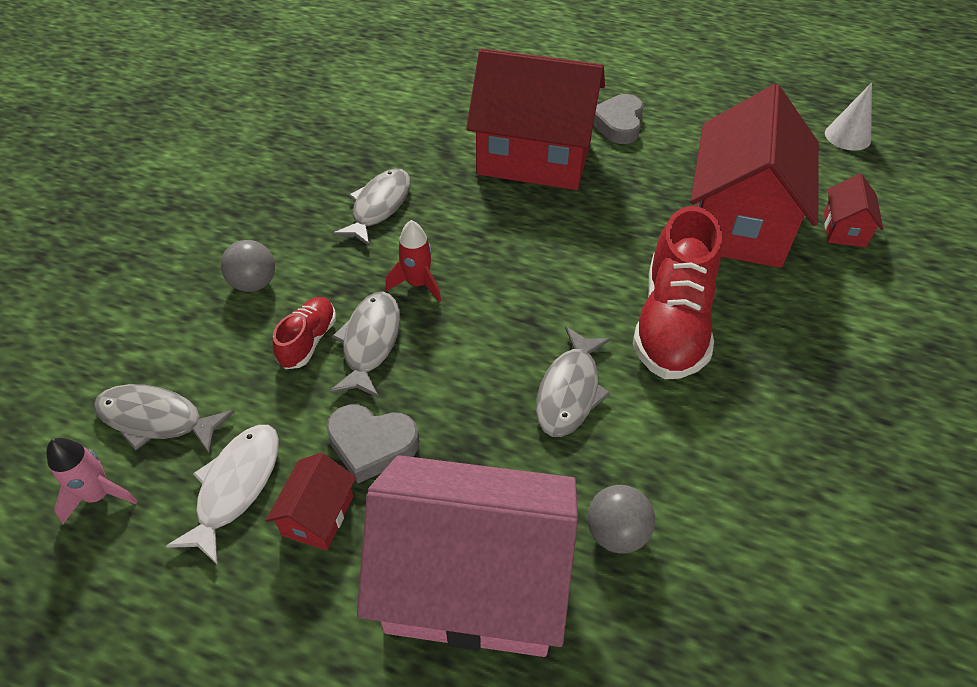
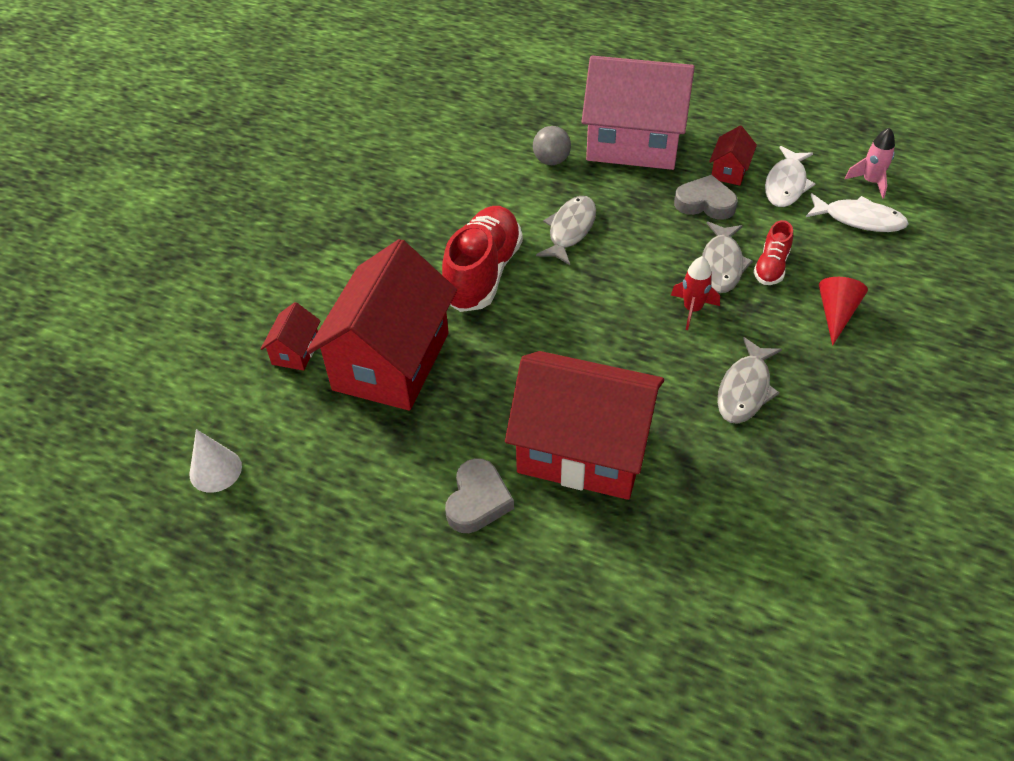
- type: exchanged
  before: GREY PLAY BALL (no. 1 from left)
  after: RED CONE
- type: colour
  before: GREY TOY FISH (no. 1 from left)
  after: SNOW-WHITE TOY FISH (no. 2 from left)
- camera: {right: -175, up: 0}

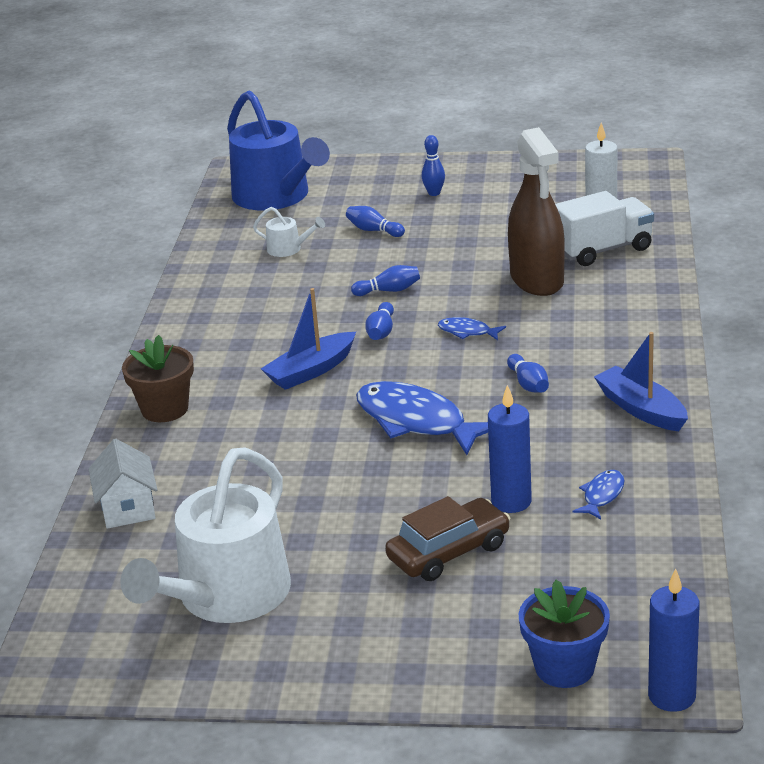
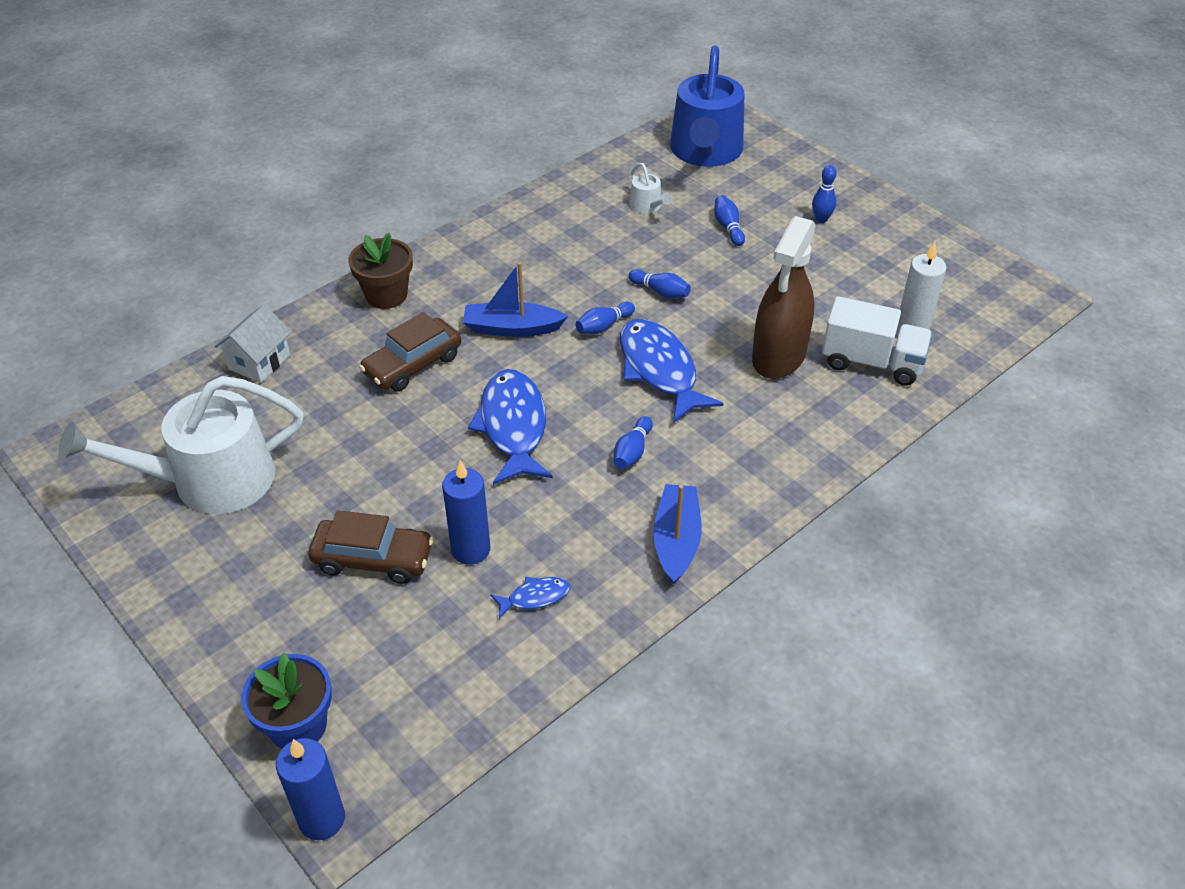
- type: appeared
  after: DARK BROWN CAR (no. 2 from left)
- type: size
  before: COBALT TOY FISH (no. 2 from left in the first image)
  scale: 2.15
- camera: {right: 40, up: 15}

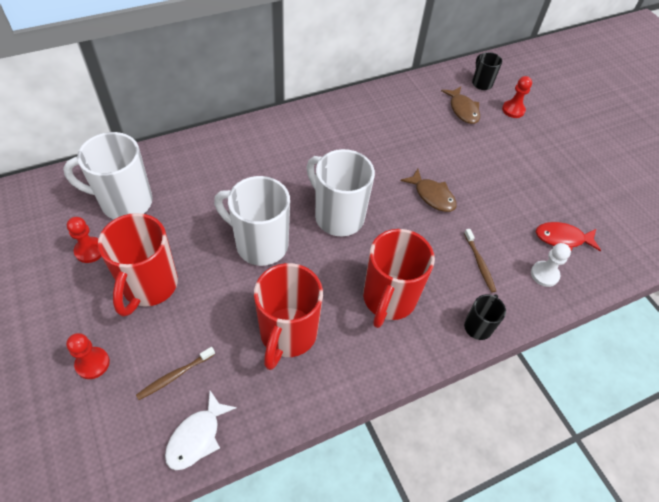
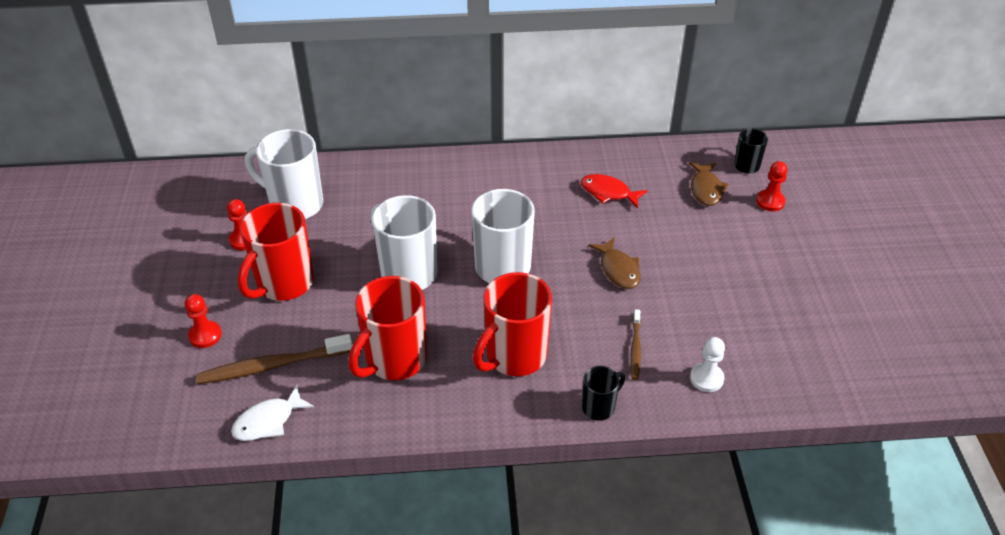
- type: relocated
  before: RED TOY FISH
- type: size
  before: DARK BROWN TOOTHBRUSH (no. 1 from left)
  scale: 1.8
- camera: {right: 25, up: -10}

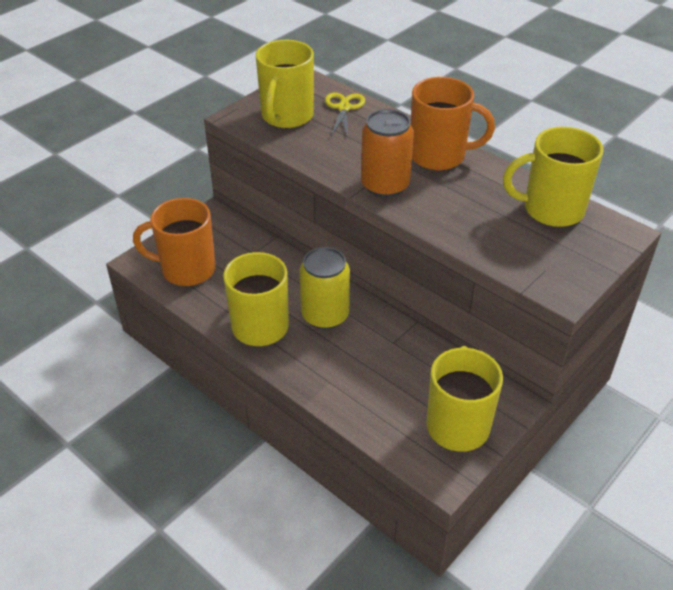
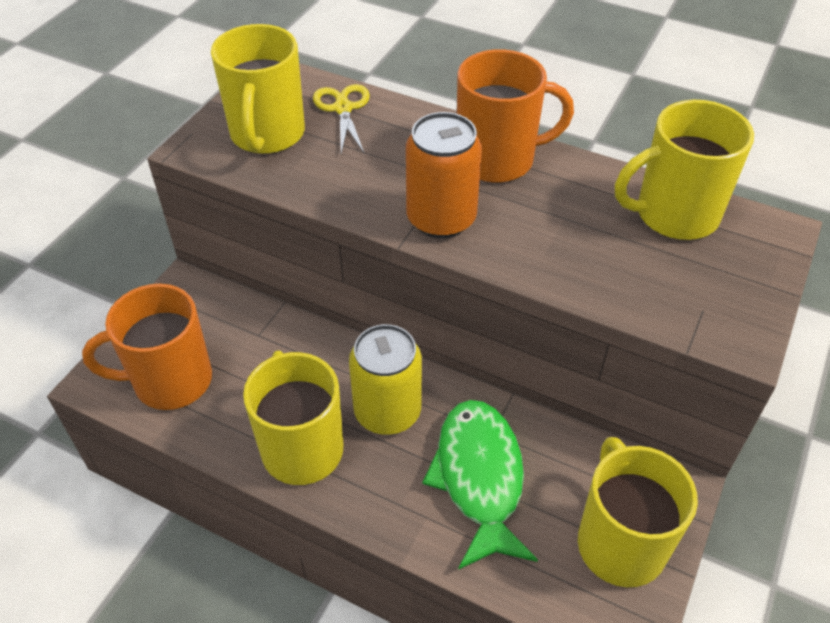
- type: appeared
  after: GREEN TOY FISH
- camera: {right: -15, up: 5}

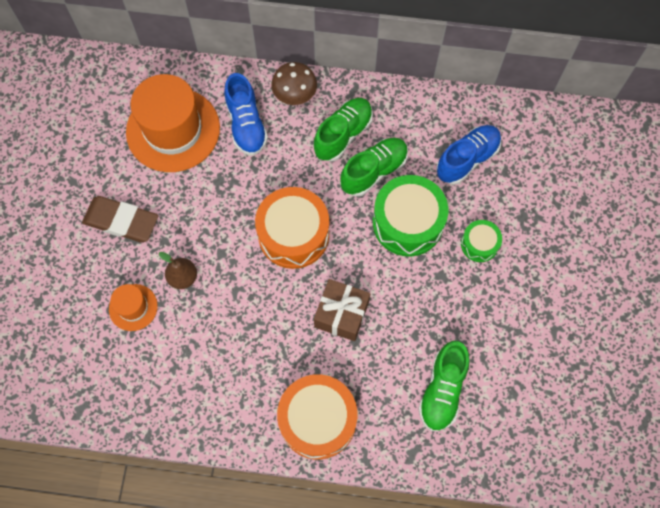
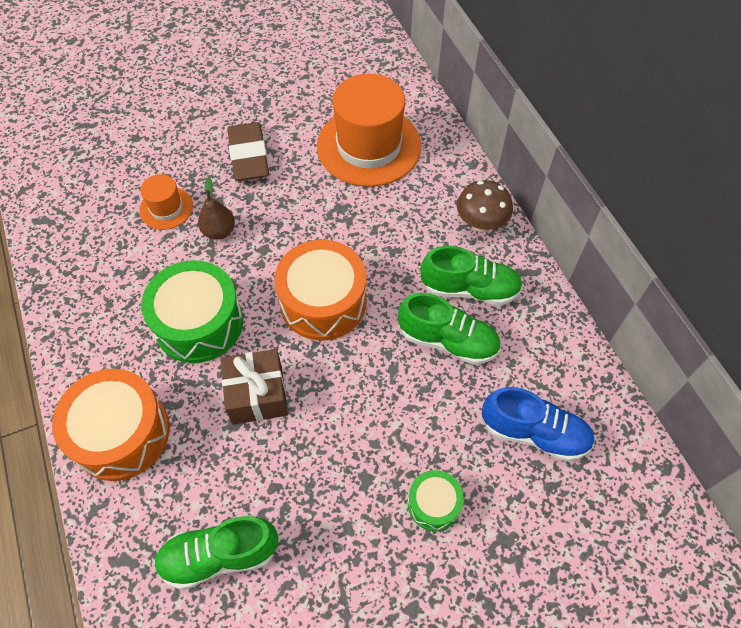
- type: missing
  before: COBALT LACE-UP SHOE (no. 1 from left)
- type: relocated
  before: GREEN DRUM (no. 1 from left)
- camera: {right: 60, up: -10}

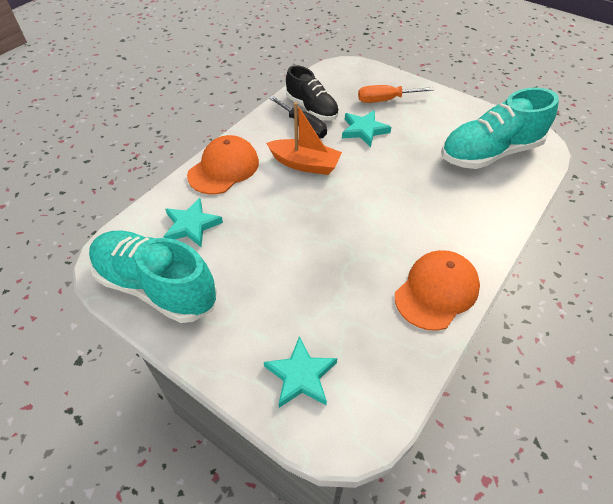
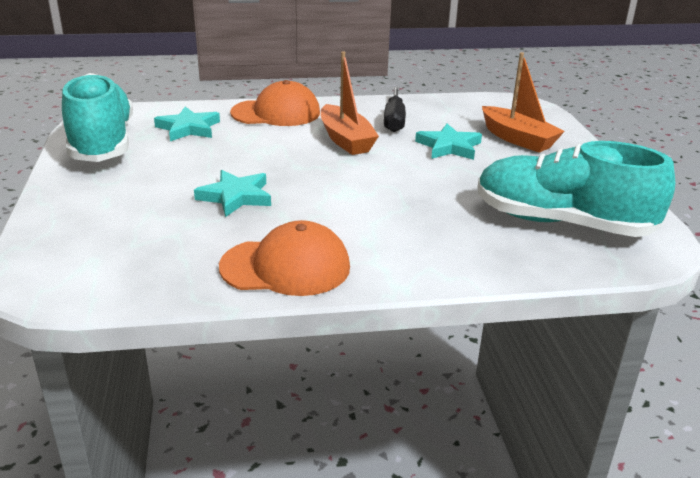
- type: missing
  before: JET-BLACK LACE-UP SHOE
- type: relocated
  before: TEAL STAR SHAPE (no. 2 from left)
- type: exchanged
  before: ORANGE HAND SCREWDRIVER
  after: ORANGE BOAT (no. 2 from left)
- camera: {right: 45, up: -20}

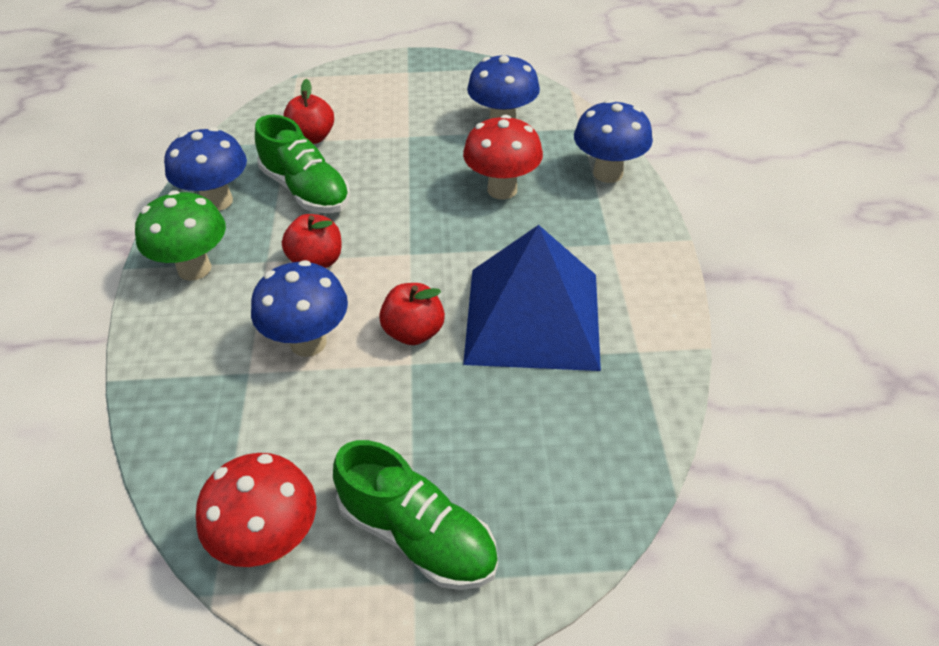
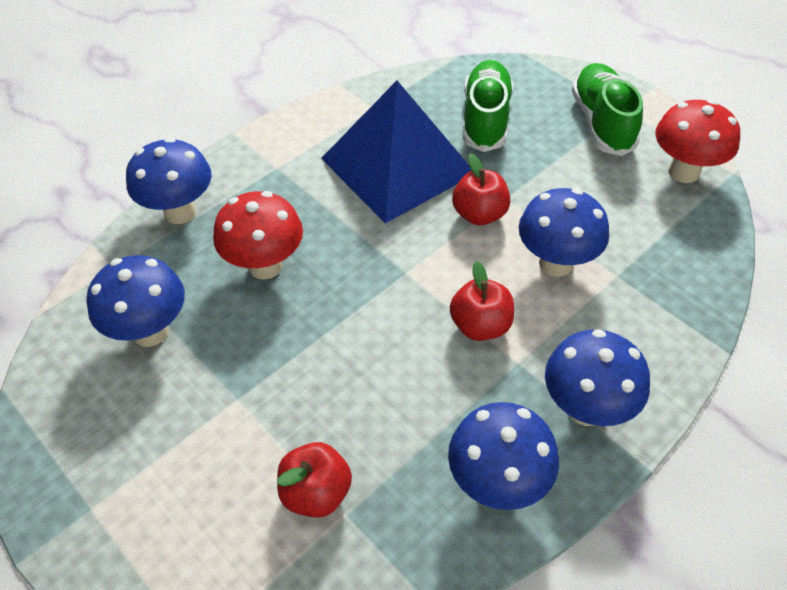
- type: relocated
  before: GREEN LACE-UP SHOE (no. 1 from left)
- type: colour
  before: GREEN MUSHROOM
  after: COBALT MUSHROOM (no. 5 from left)
- camera: {right: -130, up: 5}

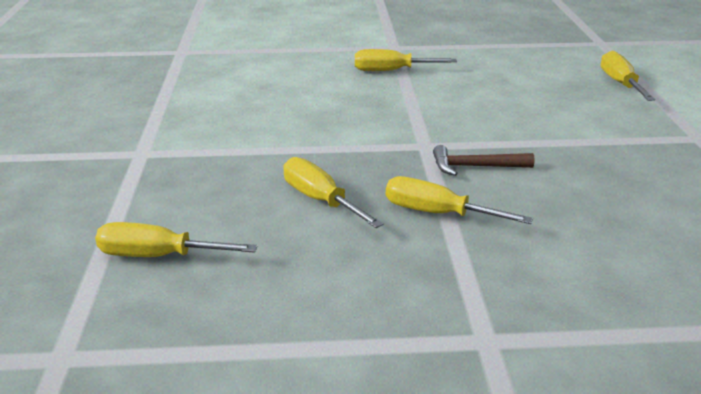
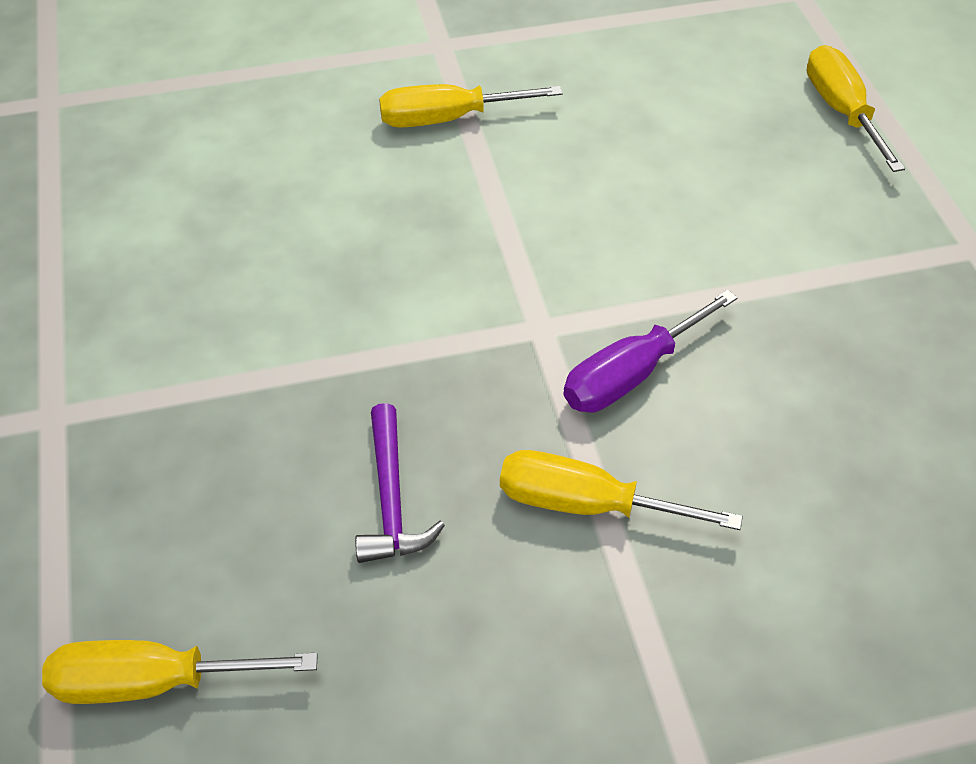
- type: exchanged
  before: BRIGHT YELLOW HAND SCREWDRIVER (no. 2 from left)
  after: ROYAL PURPLE HAMMER
- type: exchanged
  before: DARK BROWN HAMMER
  after: ROYAL PURPLE HAND SCREWDRIVER
- camera: {right: -10, up: 20}

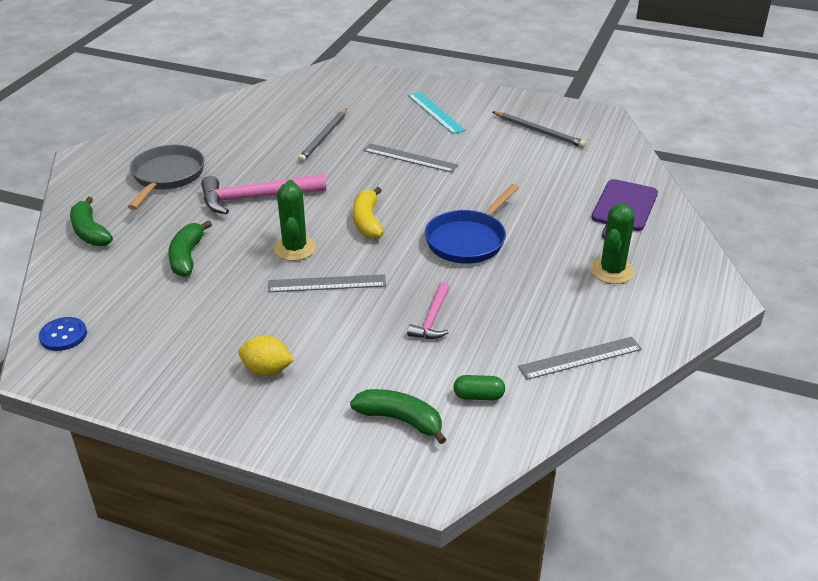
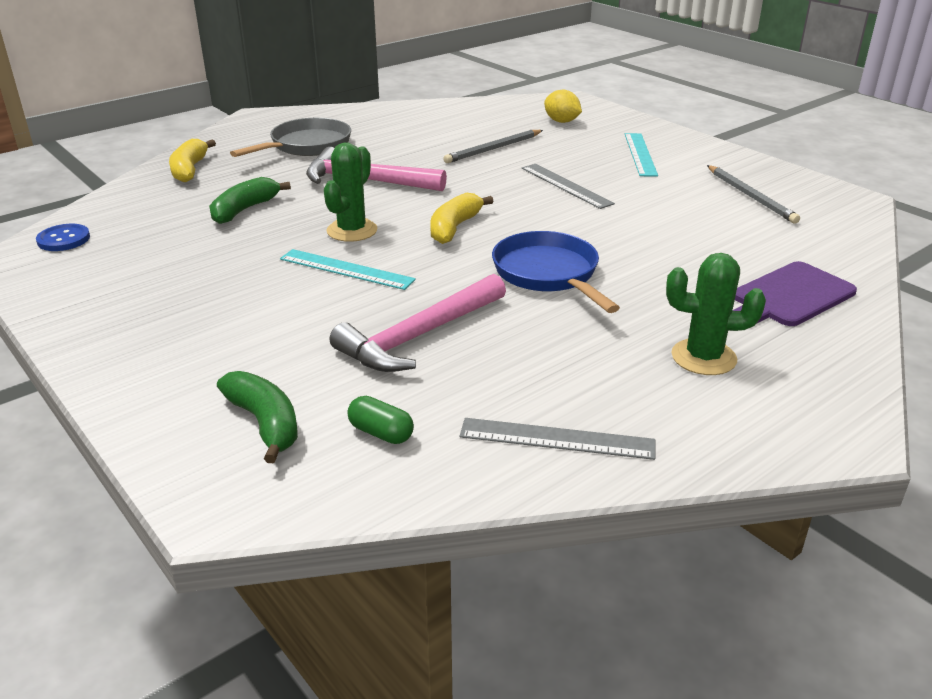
- type: relocated
  before: BRIGHT YELLOW CITRUS FRUIT
- type: colour
  before: GREEN TOY BANANA (no. 1 from left)
  after: BRIGHT YELLOW TOY BANANA (no. 1 from left)
- type: colour
  before: GREY RULER (no. 1 from left)
  after: TEAL RULER (no. 1 from left)
- type: spun
  before: COBALT PAN
  turn: 90
- type: spun
  before: GREEN CACTUS (no. 2 from left)
  turn: 45
- type: size
  before: PINK HAMMER (no. 2 from left)
  scale: 1.76
- camera: {right: 30, up: -5}

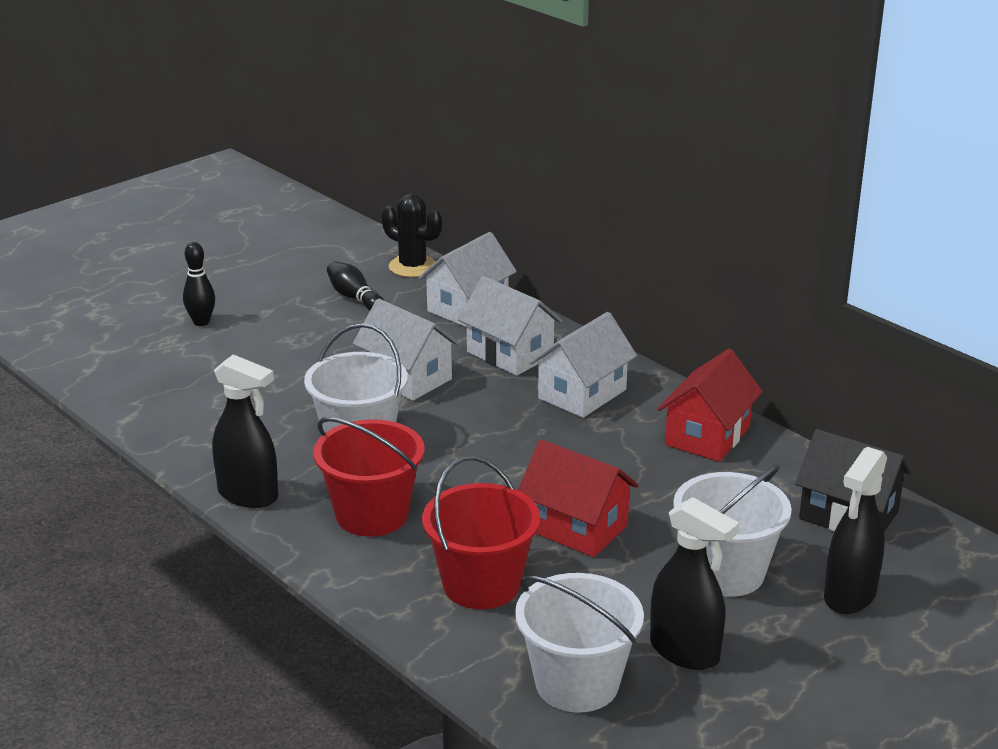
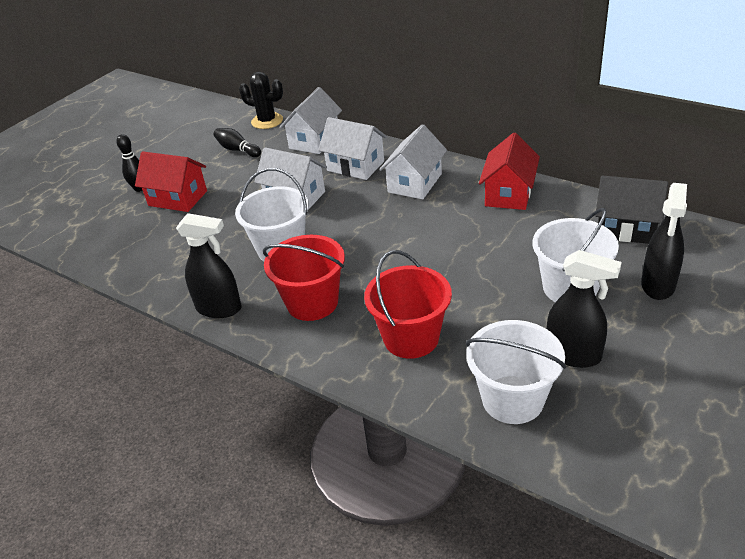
- type: relocated
  before: RED COTTAGE (no. 1 from left)
- camera: {right: -10, up: 10}

